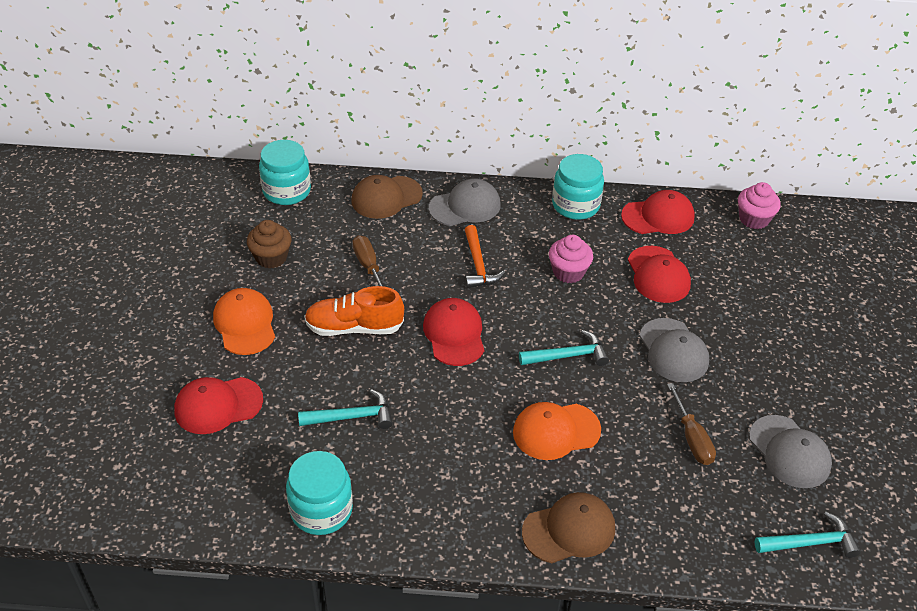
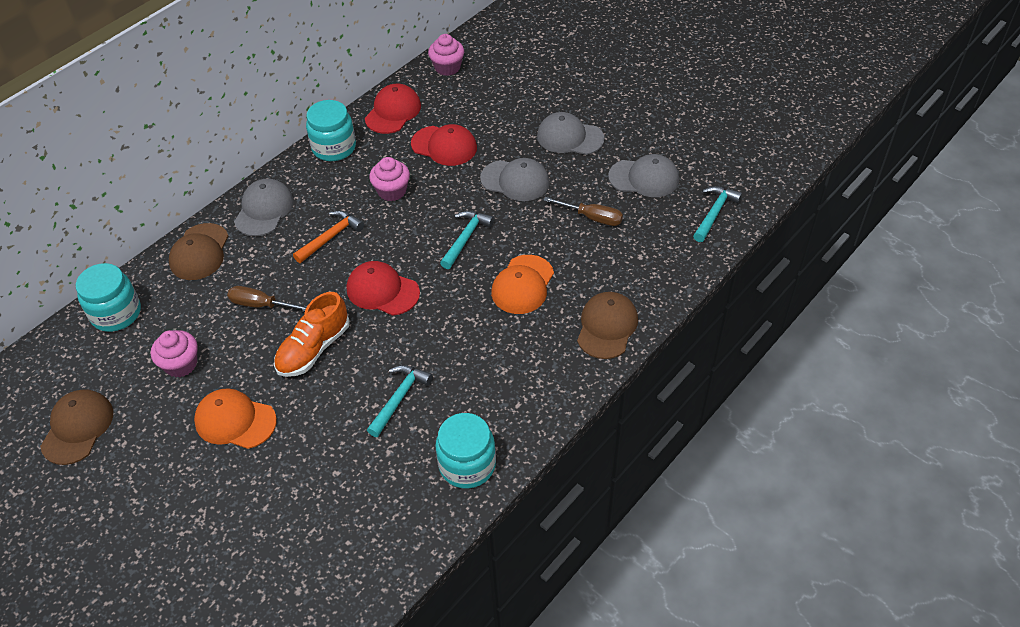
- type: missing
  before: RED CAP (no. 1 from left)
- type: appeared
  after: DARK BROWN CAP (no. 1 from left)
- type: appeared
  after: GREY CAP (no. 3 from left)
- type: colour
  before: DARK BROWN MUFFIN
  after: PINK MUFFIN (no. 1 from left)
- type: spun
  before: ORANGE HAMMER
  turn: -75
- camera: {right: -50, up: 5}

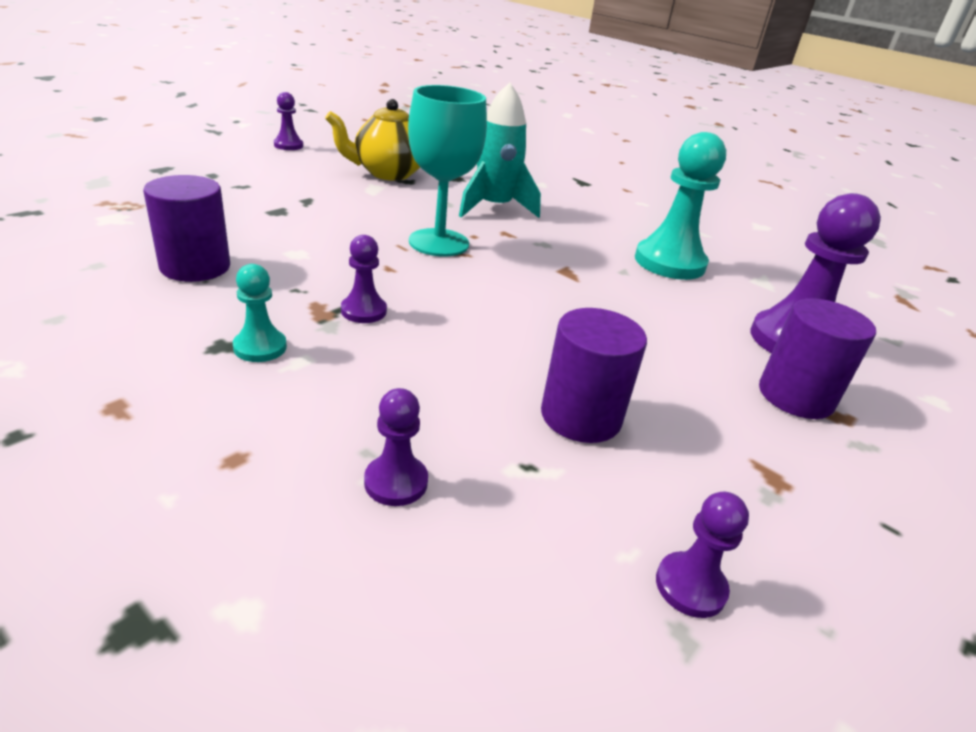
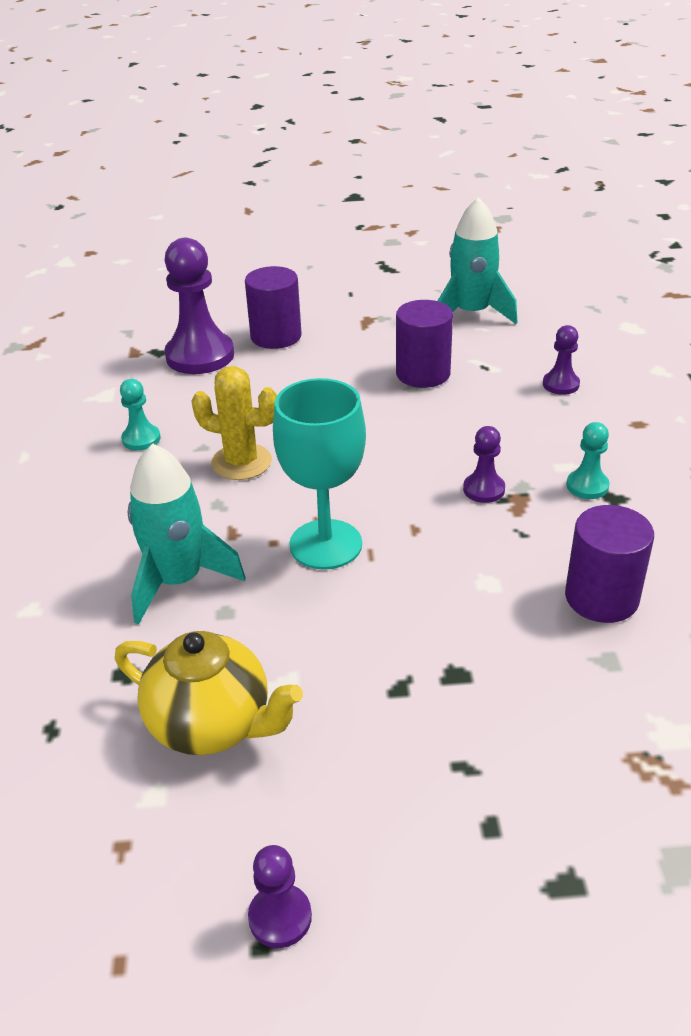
- type: appeared
  after: BRIGHT YELLOW CACTUS
- type: exchanged
  before: ROYAL PURPLE GAME PAWN (no. 4 from left)
  after: TEAL SPACESHIP (no. 2 from left)
- type: size
  before: TEAL GAME PAWN (no. 2 from left in the first image)
  scale: 0.5
- camera: {right: -130, up: 5}

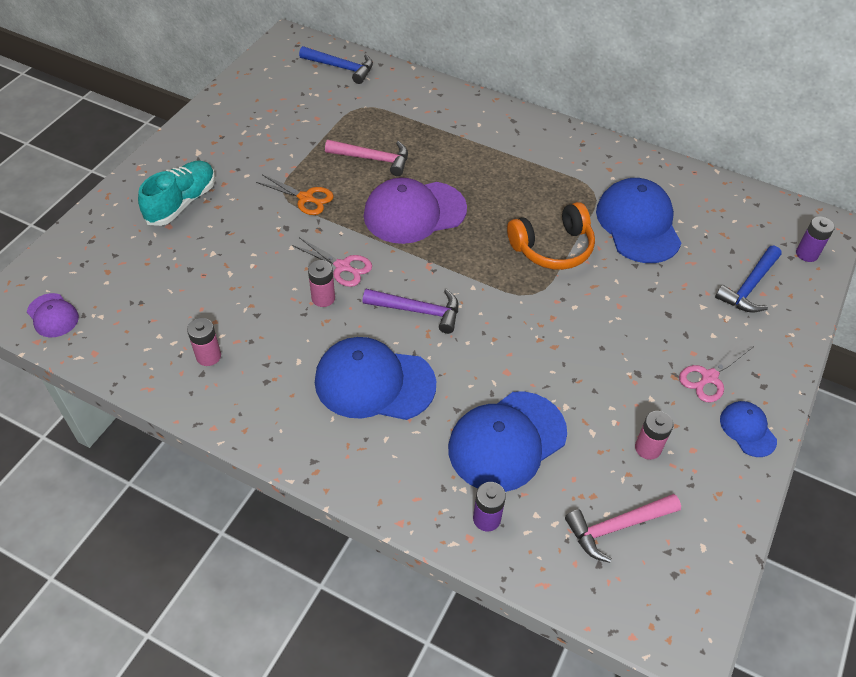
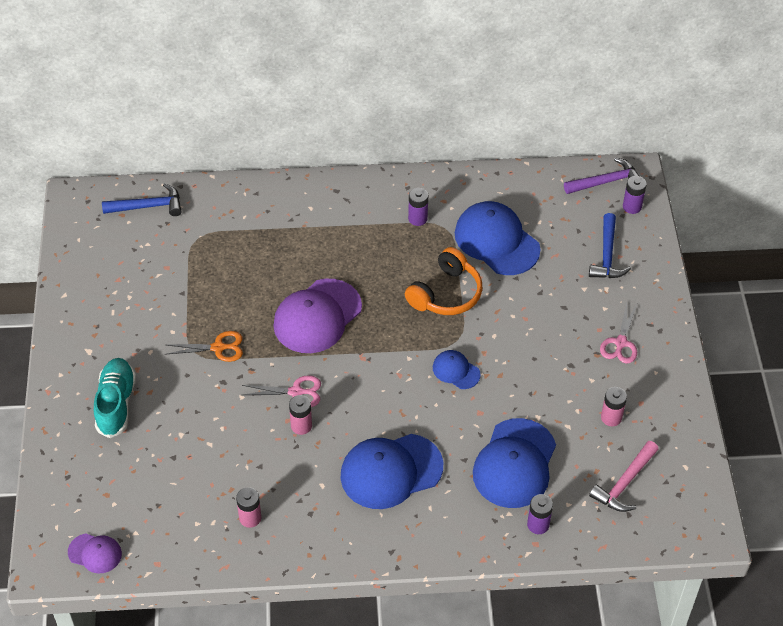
- type: missing
  before: PINK HAMMER (no. 1 from left)
- type: appeared
  after: ROYAL PURPLE AA BATTERY (no. 1 from left)
- type: relocated
  before: ROYAL PURPLE HAMMER
- type: relocated
  before: COBALT CAP (no. 4 from left in the first image)
  after: COBALT CAP (no. 2 from left)
- camera: {right: -30, up: 0}

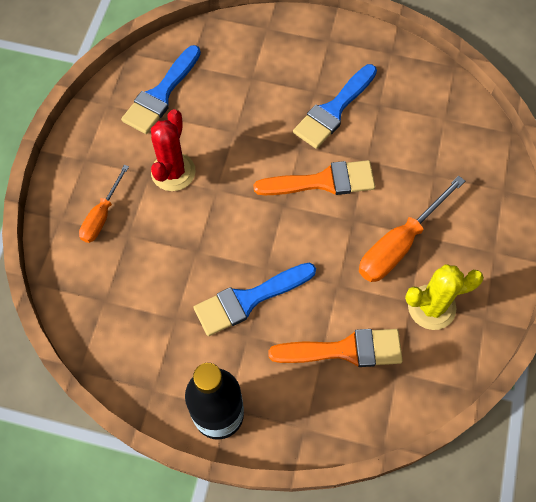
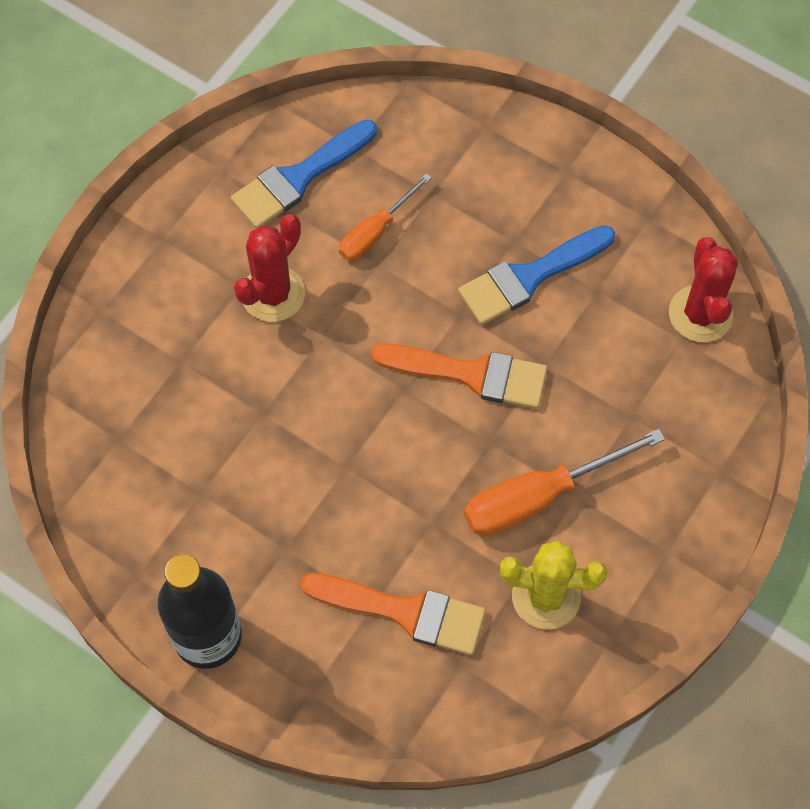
- type: missing
  before: COBALT PAINT BRUSH (no. 2 from left)
- type: appeared
  after: RED CACTUS (no. 2 from left)
- type: relocated
  before: ORANGE HAND SCREWDRIVER (no. 1 from left)
- camera: {right: 20, up: 0}

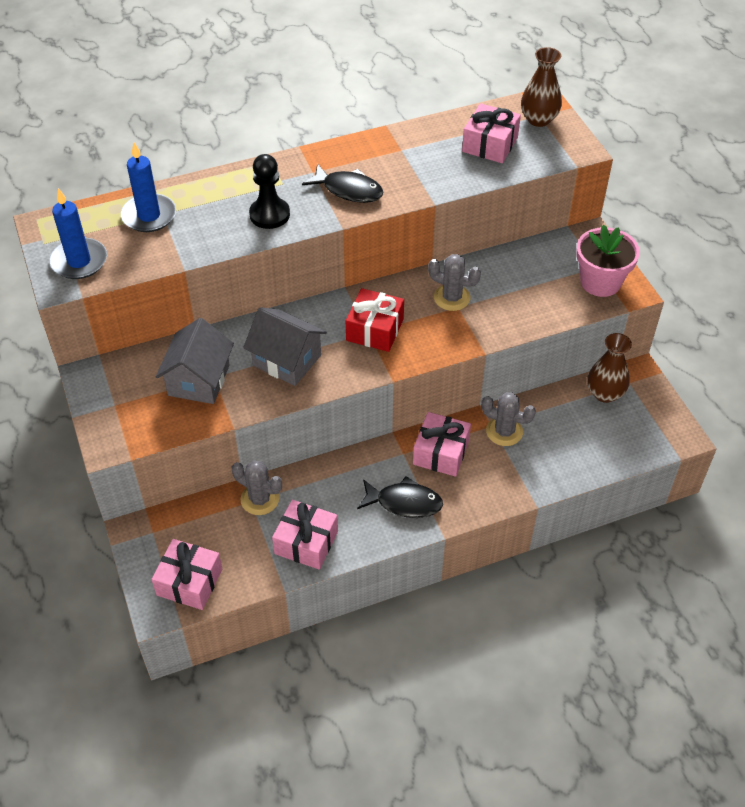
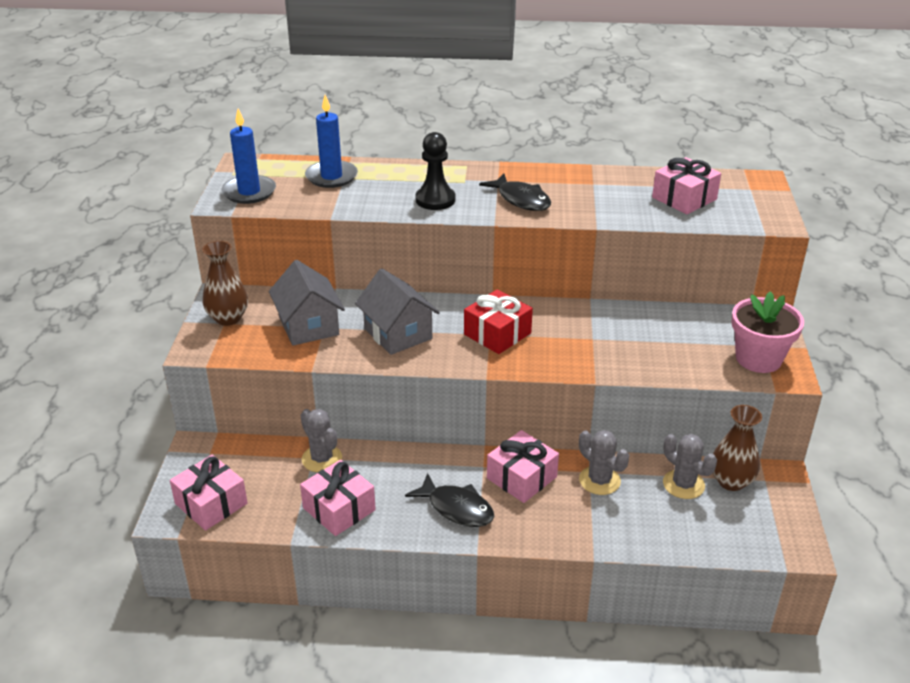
- type: relocated
  before: GREY CACTUS (no. 2 from left in the first image)
  after: GREY CACTUS (no. 3 from left)
- type: relocated
  before: DARK BROWN FLOWER VASE (no. 1 from left)
- type: spun
  before: GREY COTTAGE (no. 1 from left)
  turn: -60
- camera: {right: 25, up: -15}

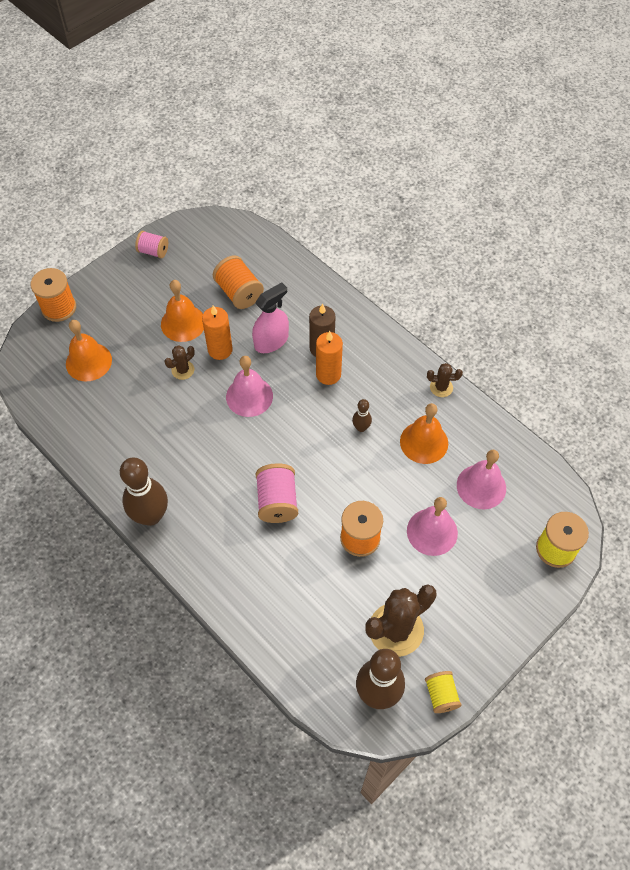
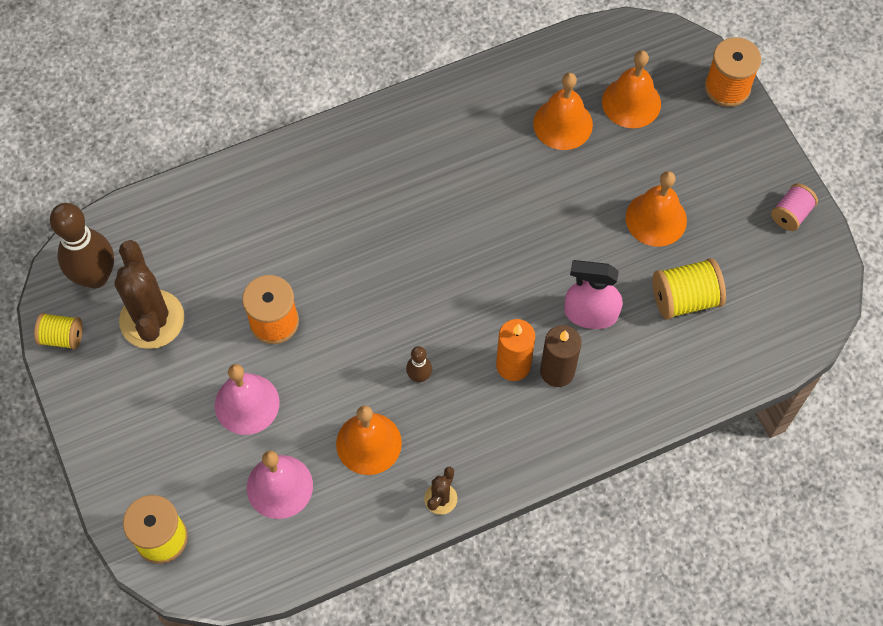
- type: missing
  before: DARK BROWN TENPIN (no. 1 from left)
- type: missing
  before: DARK BROWN CACTUS (no. 1 from left)
- type: missing
  before: ORANGE WAX CANDLE (no. 1 from left)
- type: missing
  before: PINK BELL (no. 1 from left)
- type: missing
  before: PINK REEL OF THREAD (no. 2 from left)
- type: appeared
  after: ORANGE BELL (no. 2 from left)
- type: colour
  before: ORANGE REEL OF THREAD (no. 2 from left)
  after: BRIGHT YELLOW REEL OF THREAD (no. 3 from left)
- type: spun
  before: PINK SPRAY CLEANER
  turn: 120
- camera: {right: 110, up: 5}

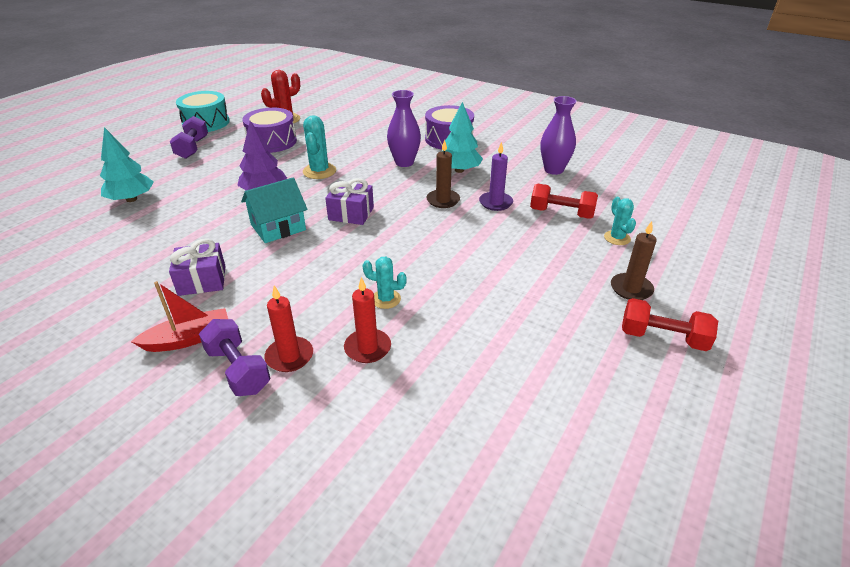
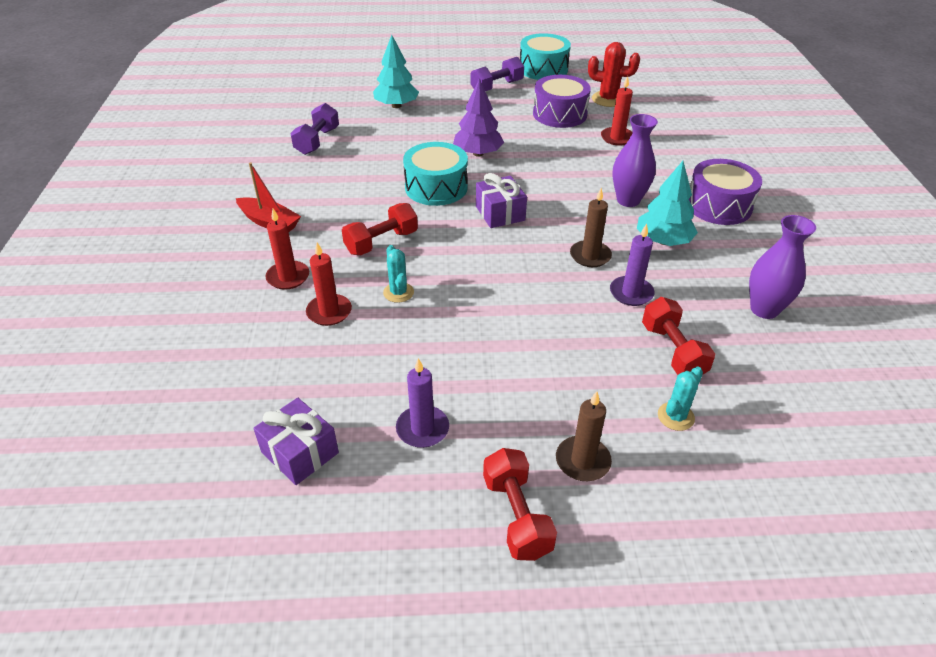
- type: missing
  before: TEAL CACTUS (no. 1 from left)
- type: appeared
  after: RED HAND WEIGHT (no. 1 from left)
- type: appeared
  after: ROYAL PURPLE WAX CANDLE (no. 1 from left)
- type: appeared
  after: RED WAX CANDLE (no. 3 from left)
- type: relocated
  before: ROYAL PURPLE WRAPPED GIFT (no. 1 from left)
- type: relocated
  before: ROYAL PURPLE HAND WEIGHT (no. 2 from left in the first image)
  after: ROYAL PURPLE HAND WEIGHT (no. 1 from left)
- type: exchanged
  before: TEAL COTTAGE
  after: TEAL DRUM (no. 1 from left)
- camera: {right: 55, up: 5}

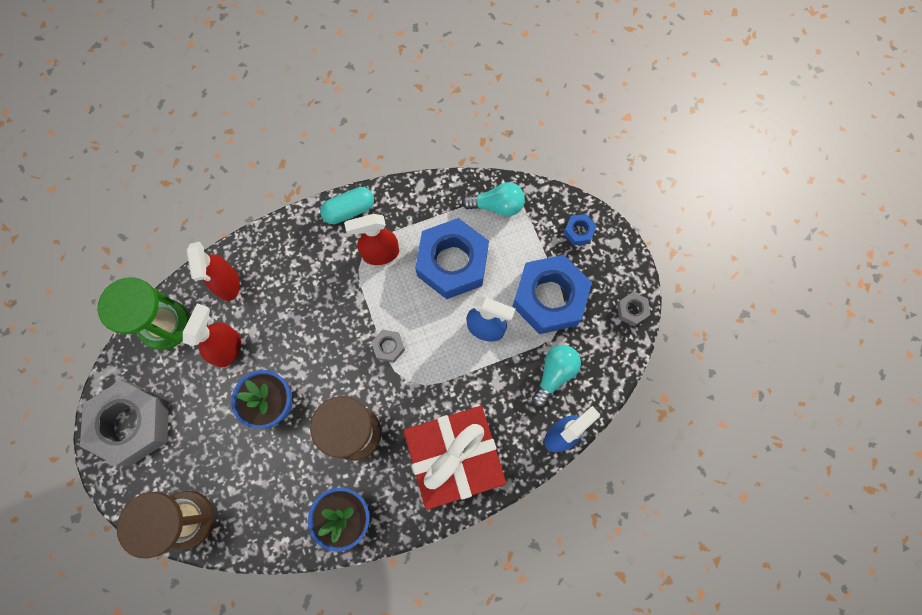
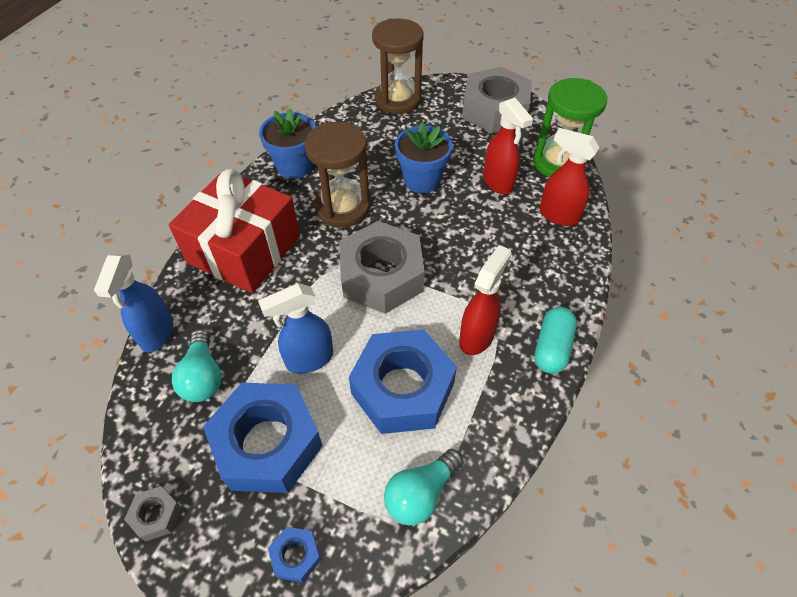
- type: size
  before: GREY HEXAGON NUT (no. 2 from left)
  scale: 2.38
- camera: {right: 135, up: -20}

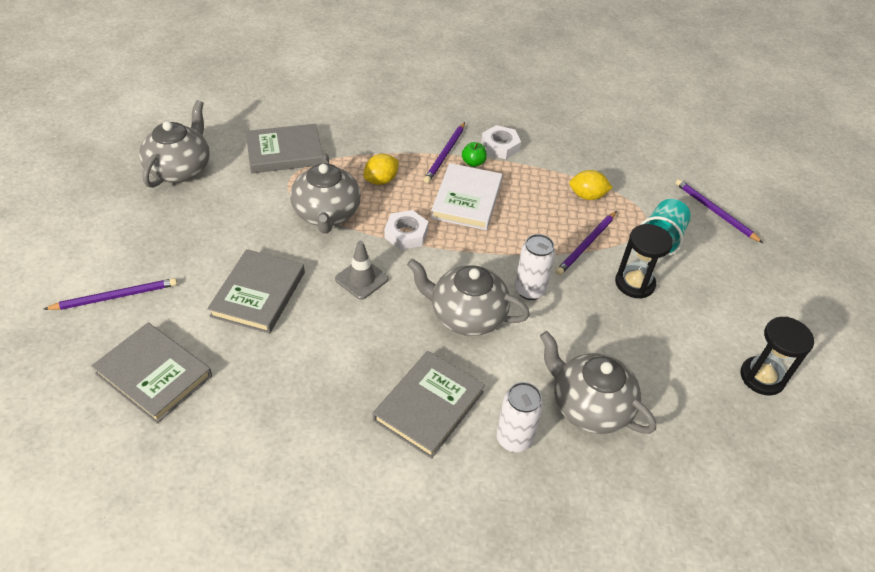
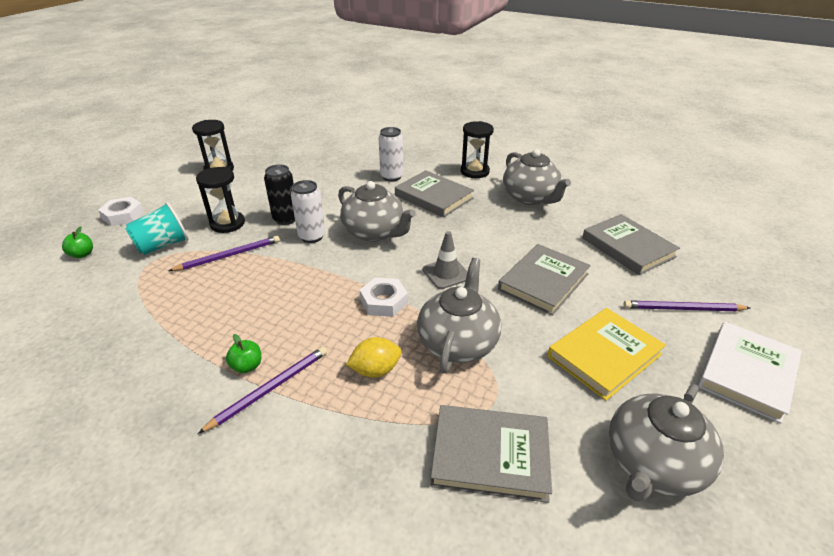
- type: missing
  before: BRIGHT YELLOW CITRUS FRUIT (no. 2 from left)
- type: appeared
  after: JET-BLACK CAN
- type: appeared
  after: JET-BLACK HOURGLASS (no. 3 from left)
- type: appeared
  after: BRIGHT YELLOW BOOK
- type: relocated
  before: SNOW-WHITE BOOK
- type: relocated
  before: SNOW-WHITE HEXAGON NUT (no. 2 from left in the first image)
  after: SNOW-WHITE HEXAGON NUT (no. 1 from left)
- type: relocated
  before: GREY CHINA TEAPOT (no. 4 from left in the first image)
  after: GREY CHINA TEAPOT (no. 3 from left)
- type: exchanged
  before: ROYAL PURPLE PENCIL (no. 4 from left)
  after: GREEN APPLE FRUIT (no. 1 from left)
- type: spun
  before: GREY BOOK (no. 4 from left in the first image)
  turn: 75
- camera: {right: -155, up: -10}

